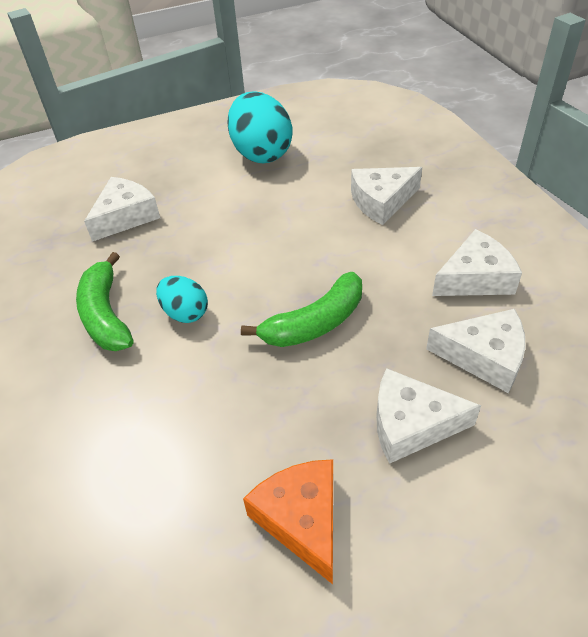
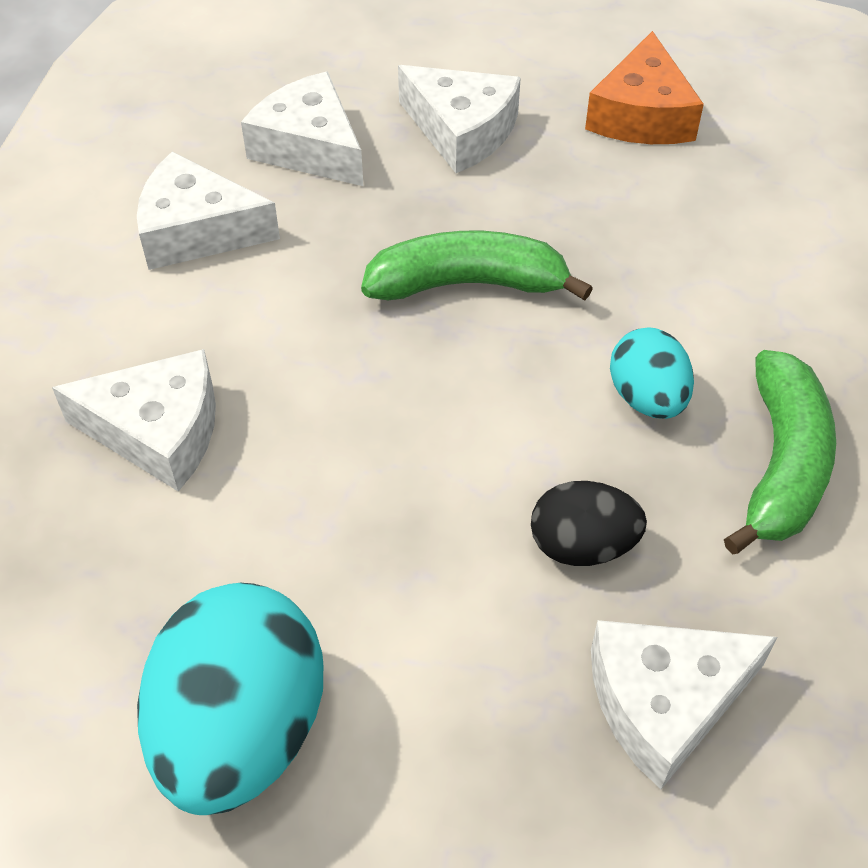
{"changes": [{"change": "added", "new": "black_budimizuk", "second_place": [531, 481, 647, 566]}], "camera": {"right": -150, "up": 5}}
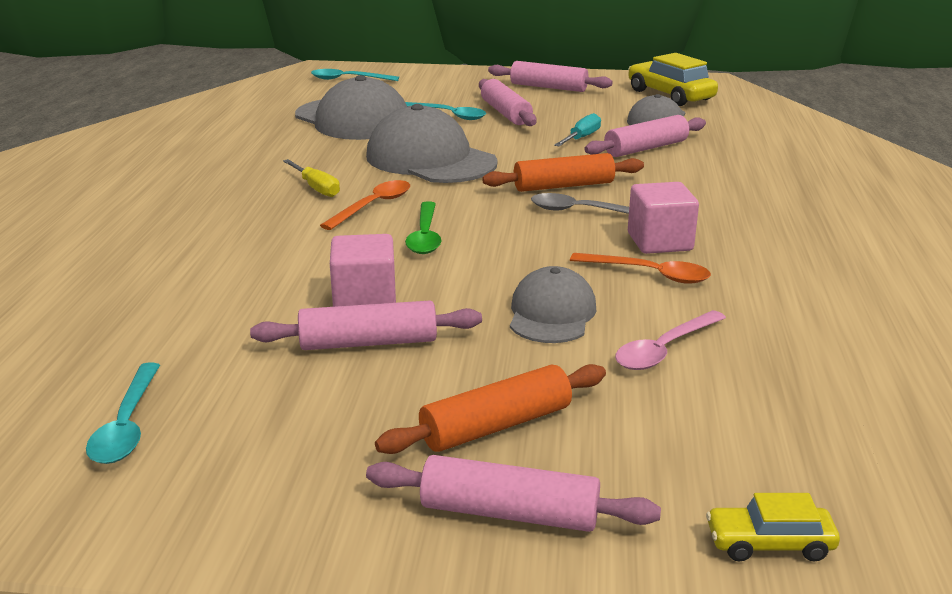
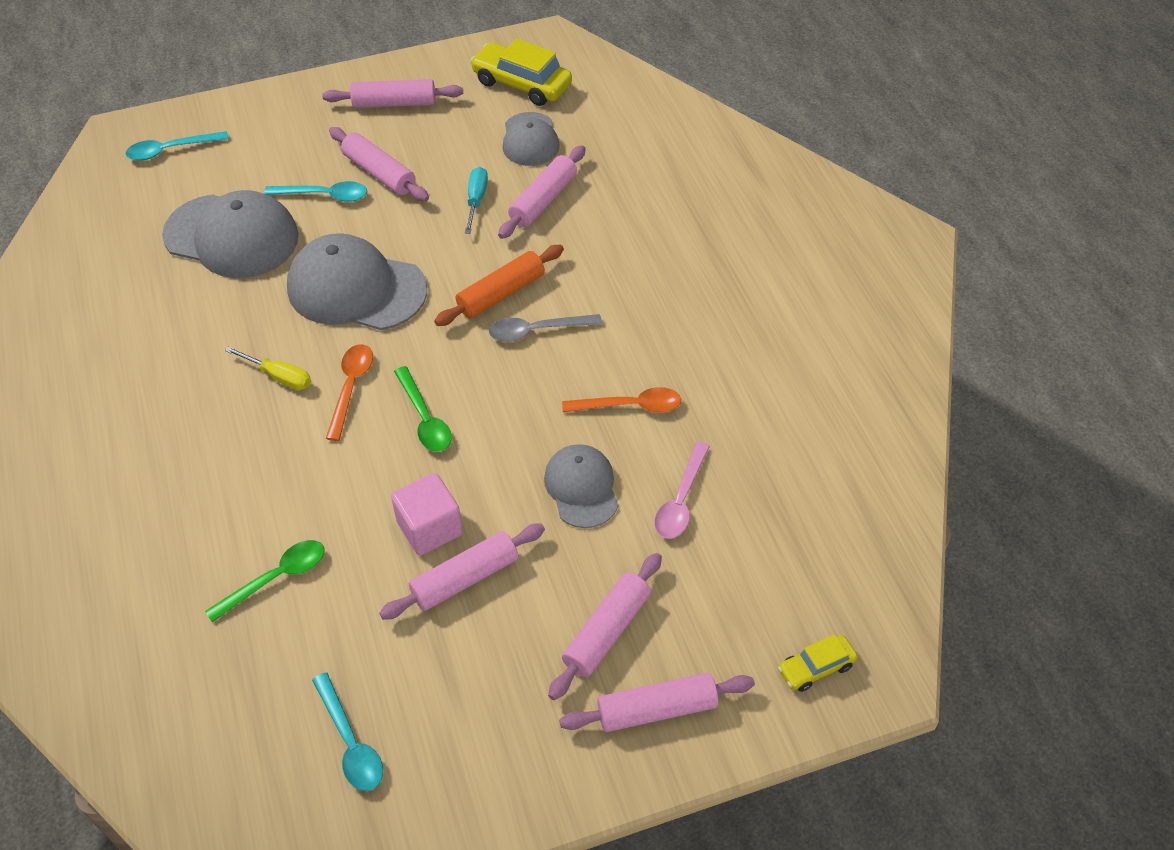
{"changes": [{"change": "recoloured", "old": "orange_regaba", "new": "pink_regaba", "first_place": [375, 364, 606, 454], "second_place": [548, 553, 662, 700]}, {"change": "removed", "old": "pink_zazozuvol", "first_place": [628, 182, 699, 254]}, {"change": "added", "new": "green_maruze", "second_place": [205, 540, 325, 622]}], "camera": {"right": -25, "up": 25}}
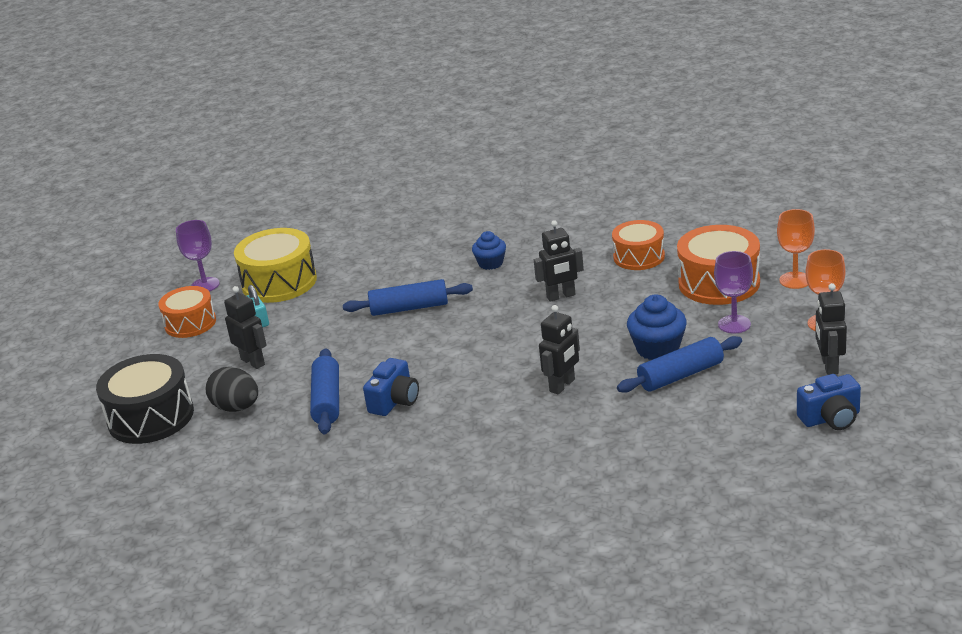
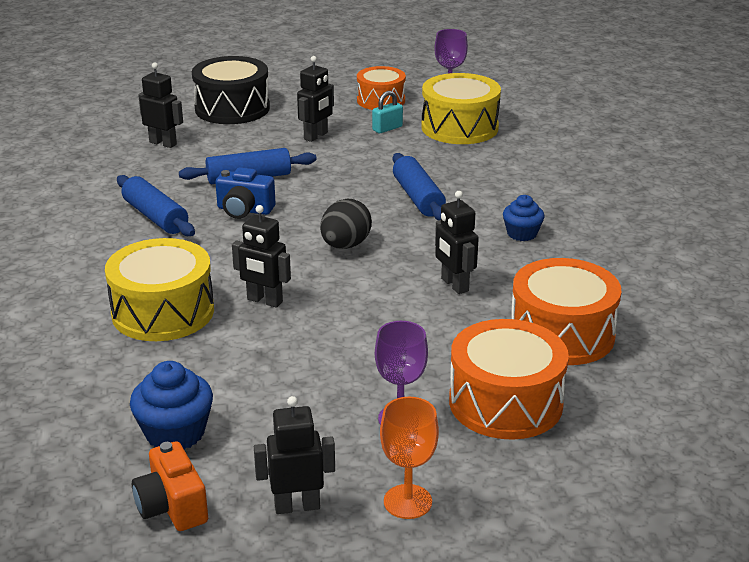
{"changes": [{"change": "moved", "old": "black_budimizuk", "first_place": [206, 367, 258, 412], "second_place": [320, 199, 372, 249]}, {"change": "resized", "old": "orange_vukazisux", "first_place": [612, 220, 665, 270], "second_place": [511, 258, 621, 365], "factor": 1.51}, {"change": "moved", "old": "blue_regaba", "first_place": [617, 336, 742, 393], "second_place": [117, 175, 195, 236]}, {"change": "moved", "old": "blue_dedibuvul", "first_place": [627, 295, 687, 360], "second_place": [130, 361, 213, 450]}, {"change": "removed", "old": "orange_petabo", "first_place": [777, 209, 815, 289]}, {"change": "recoloured", "old": "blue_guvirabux", "new": "orange_guvirabux", "first_place": [797, 374, 861, 430], "second_place": [132, 441, 208, 531]}, {"change": "added", "new": "yellow_vukazisux", "second_place": [105, 238, 214, 341]}, {"change": "added", "new": "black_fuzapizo", "second_place": [138, 62, 183, 148]}], "camera": {"right": 75, "up": 0}}
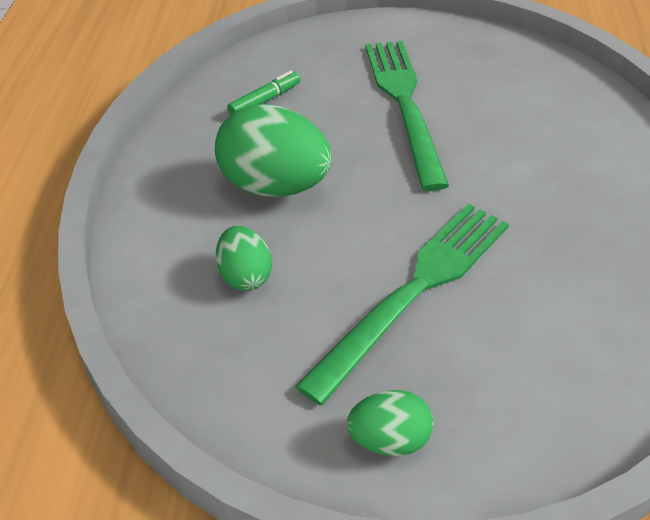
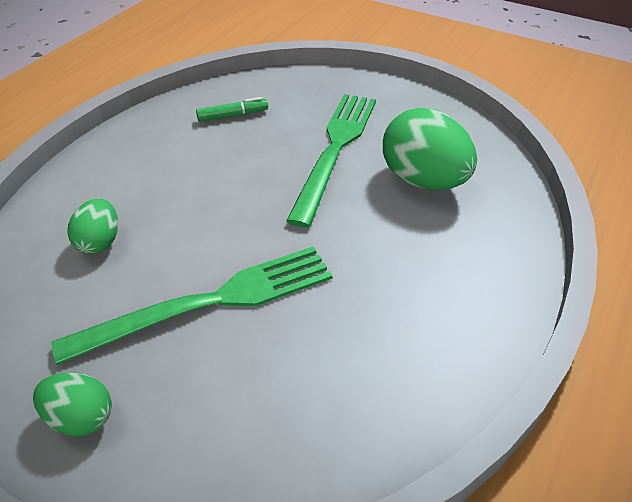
{"changes": [{"change": "moved", "old": "green_budimizuk", "first_place": [215, 104, 332, 197], "second_place": [383, 108, 477, 190]}], "camera": {"right": 25, "up": 0}}
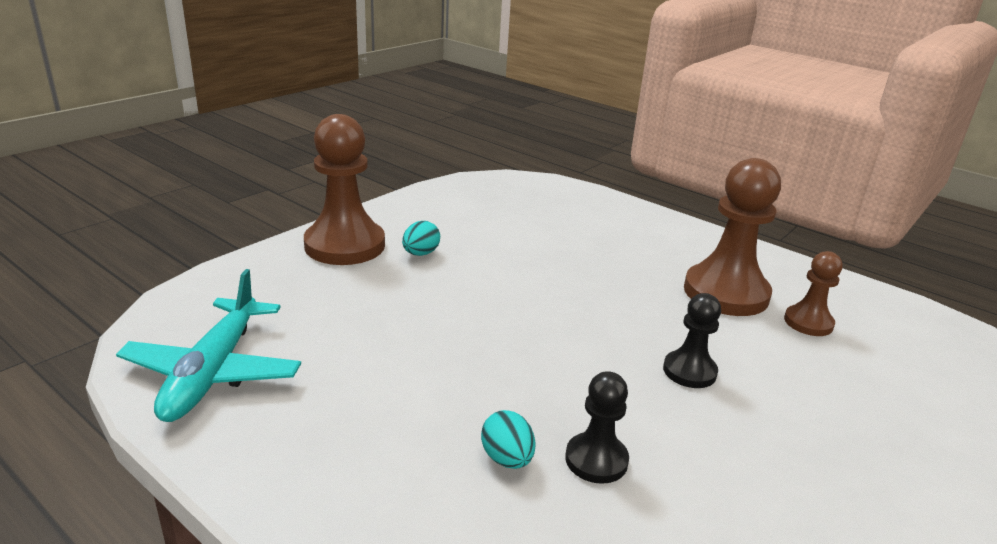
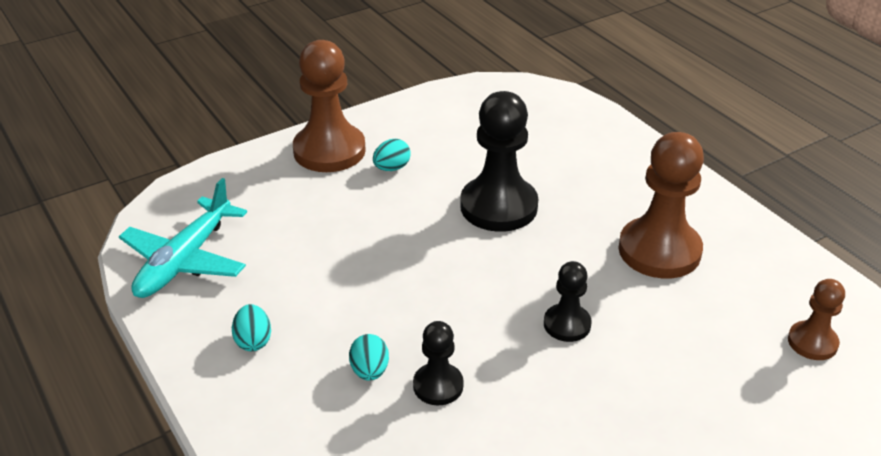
{"changes": [{"change": "moved", "old": "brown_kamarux", "first_place": [784, 251, 843, 336], "second_place": [788, 279, 845, 360]}, {"change": "added", "new": "turquoise_budimizuk", "second_place": [232, 304, 271, 351]}, {"change": "added", "new": "black_kamarux", "second_place": [460, 91, 538, 232]}], "camera": {"right": 20, "up": 10}}
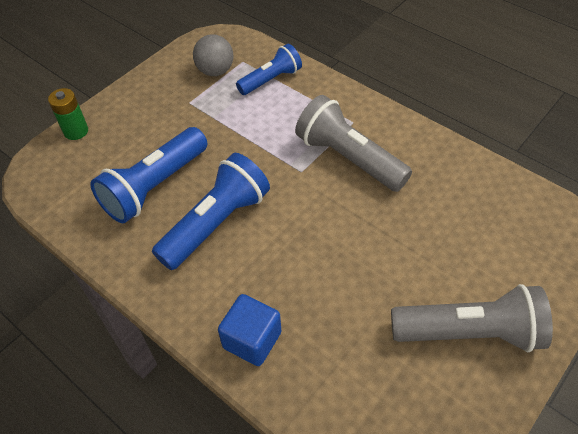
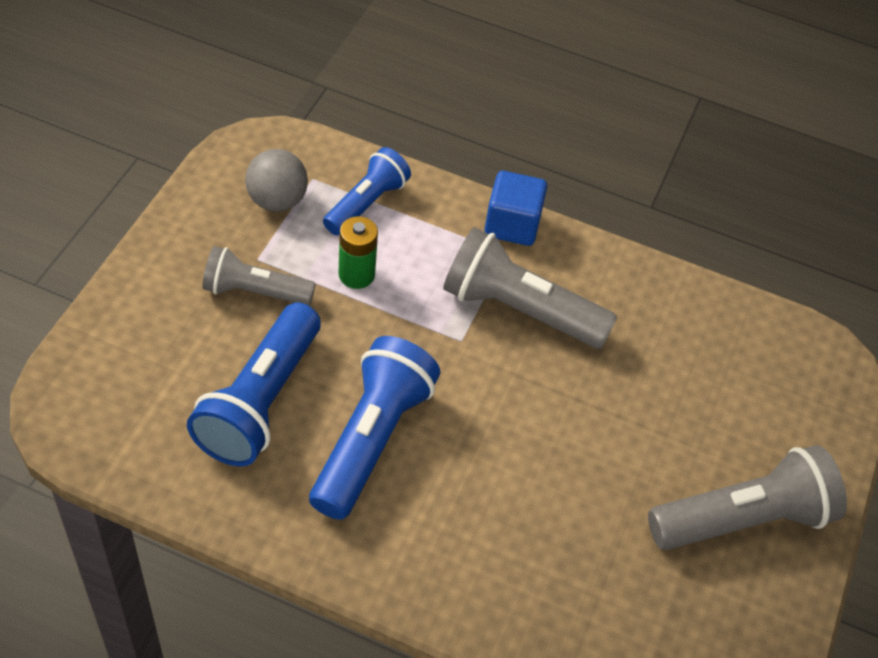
{"changes": [{"change": "moved", "old": "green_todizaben", "first_place": [48, 88, 88, 140], "second_place": [338, 216, 378, 289]}, {"change": "moved", "old": "blue_zazozuvol", "first_place": [218, 294, 281, 366], "second_place": [484, 171, 547, 246]}, {"change": "added", "new": "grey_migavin", "second_place": [202, 246, 316, 305]}], "camera": {"right": -25, "up": 0}}
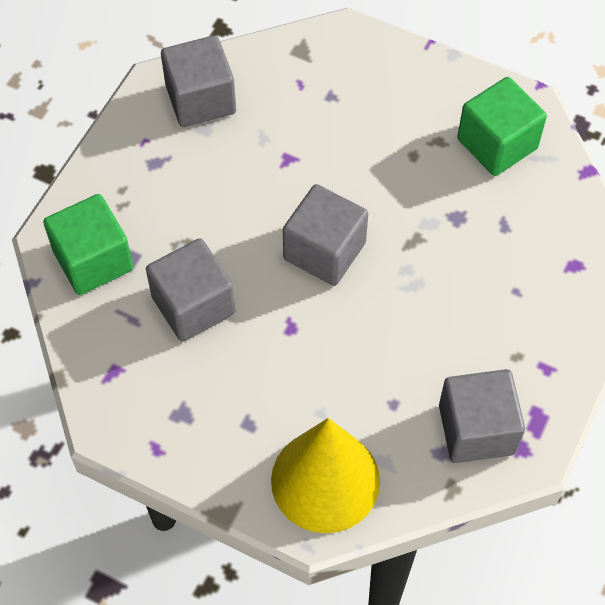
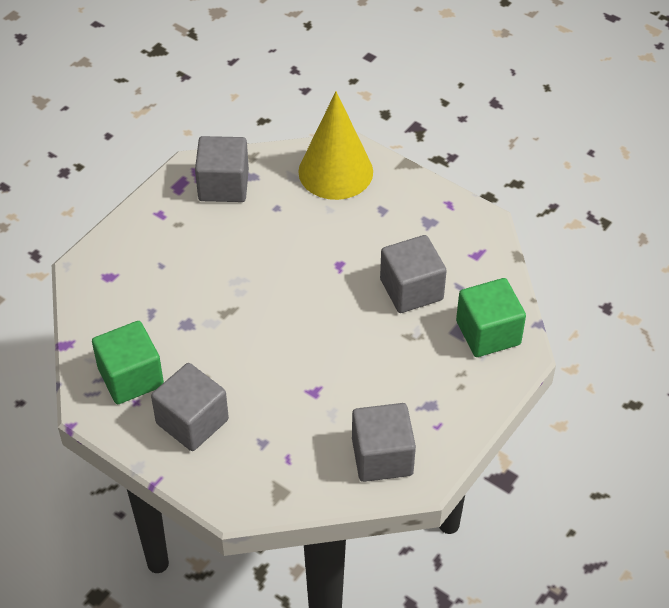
{"changes": [{"change": "moved", "old": "grey_zazozuvol", "first_place": [283, 184, 368, 286], "second_place": [151, 363, 229, 451]}], "camera": {"right": -170, "up": -10}}
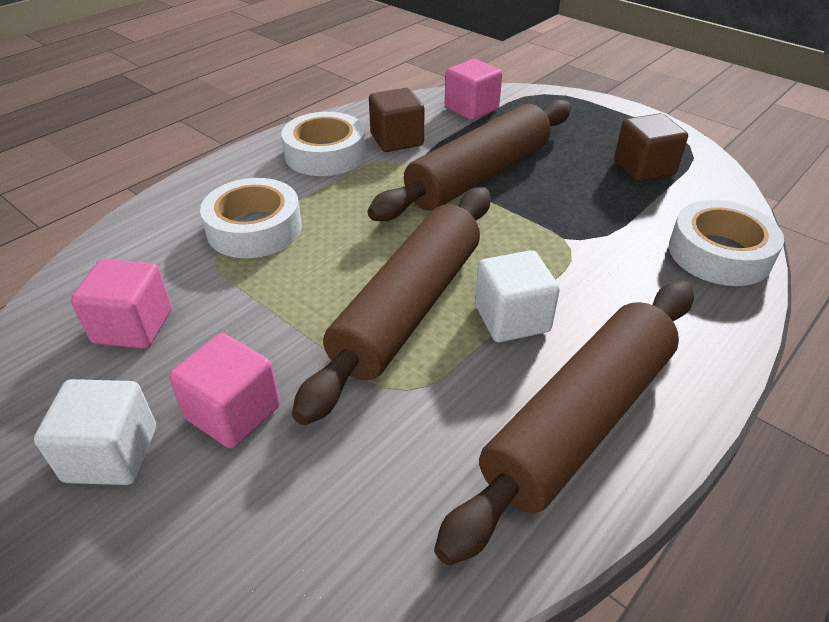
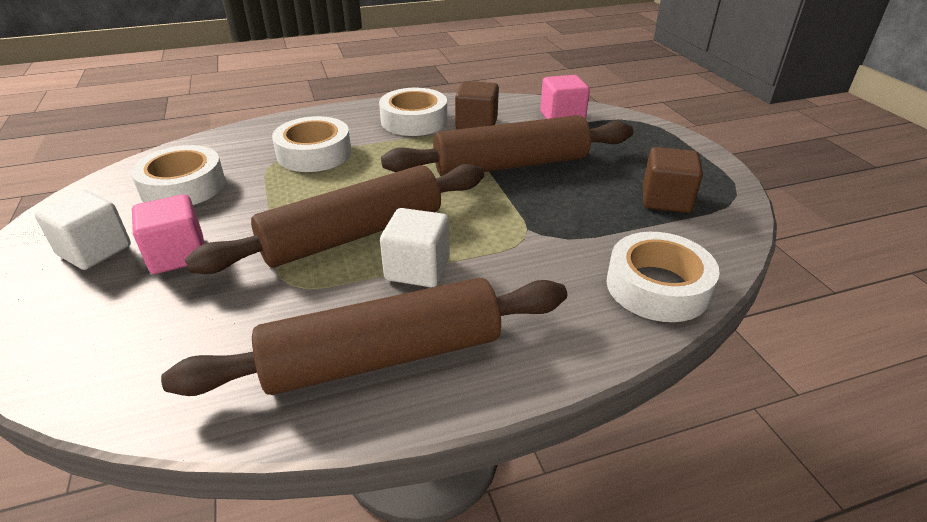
{"changes": [{"change": "replaced", "old": "pink_zazozuvol", "new": "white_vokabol", "first_place": [71, 259, 172, 349], "second_place": [131, 145, 225, 205]}], "camera": {"right": 30, "up": -5}}
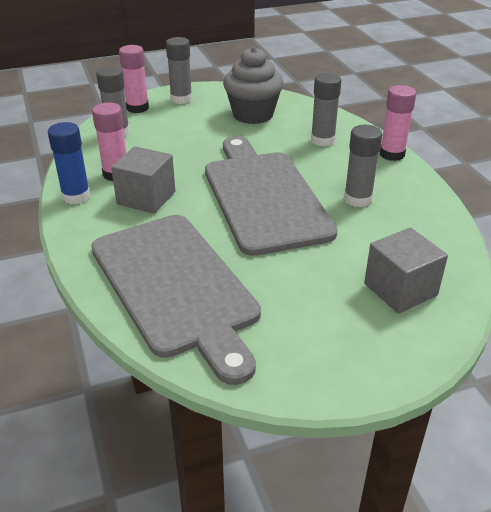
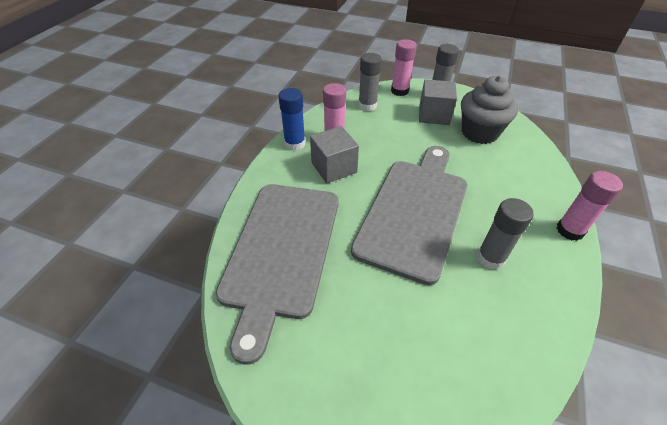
{"changes": [{"change": "removed", "old": "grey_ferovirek", "first_place": [311, 73, 341, 147]}, {"change": "moved", "old": "grey_zazozuvol", "first_place": [364, 227, 448, 314], "second_place": [419, 79, 457, 125]}], "camera": {"right": 40, "up": 10}}
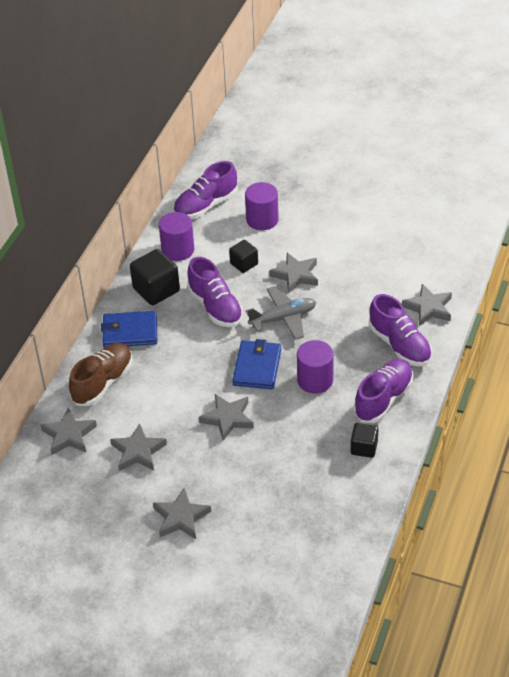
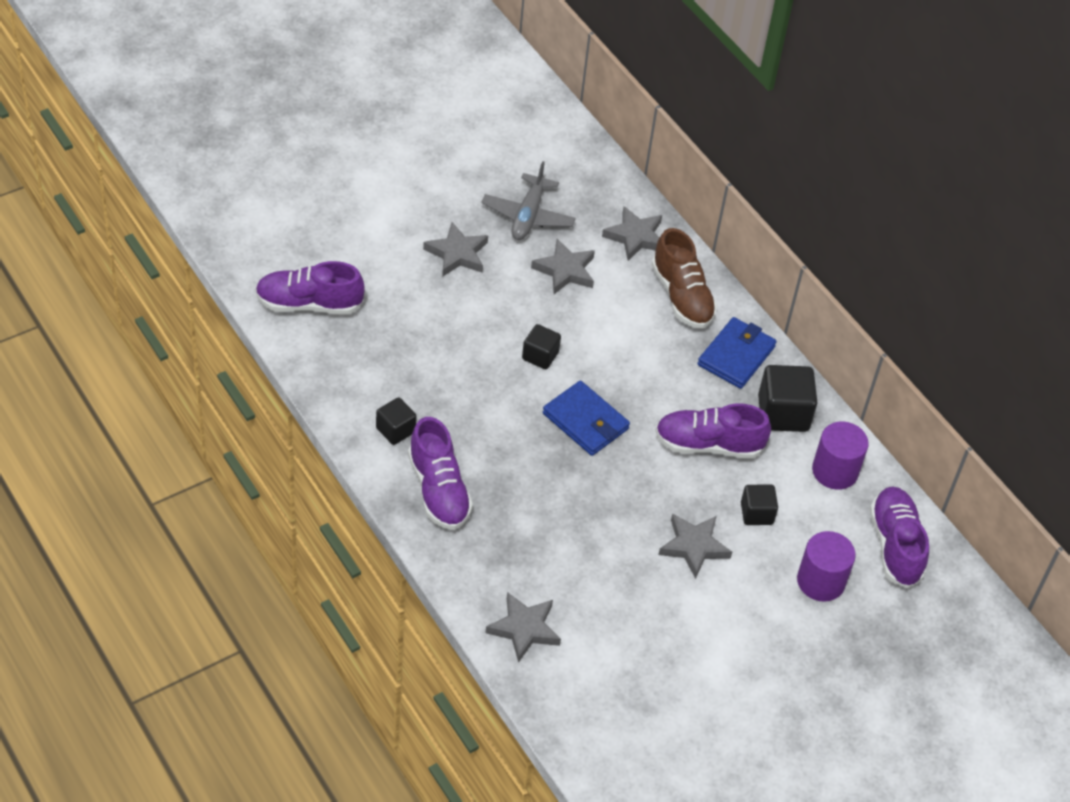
{"changes": [{"change": "replaced", "old": "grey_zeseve", "new": "black_zazozuvol", "first_place": [199, 394, 254, 441], "second_place": [522, 324, 561, 369]}, {"change": "moved", "old": "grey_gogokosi", "first_place": [246, 286, 316, 340], "second_place": [481, 161, 576, 240]}, {"change": "removed", "old": "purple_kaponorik", "first_place": [297, 340, 334, 393]}, {"change": "moved", "old": "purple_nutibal", "first_place": [369, 294, 432, 366], "second_place": [255, 261, 365, 315]}], "camera": {"right": 120, "up": 5}}
